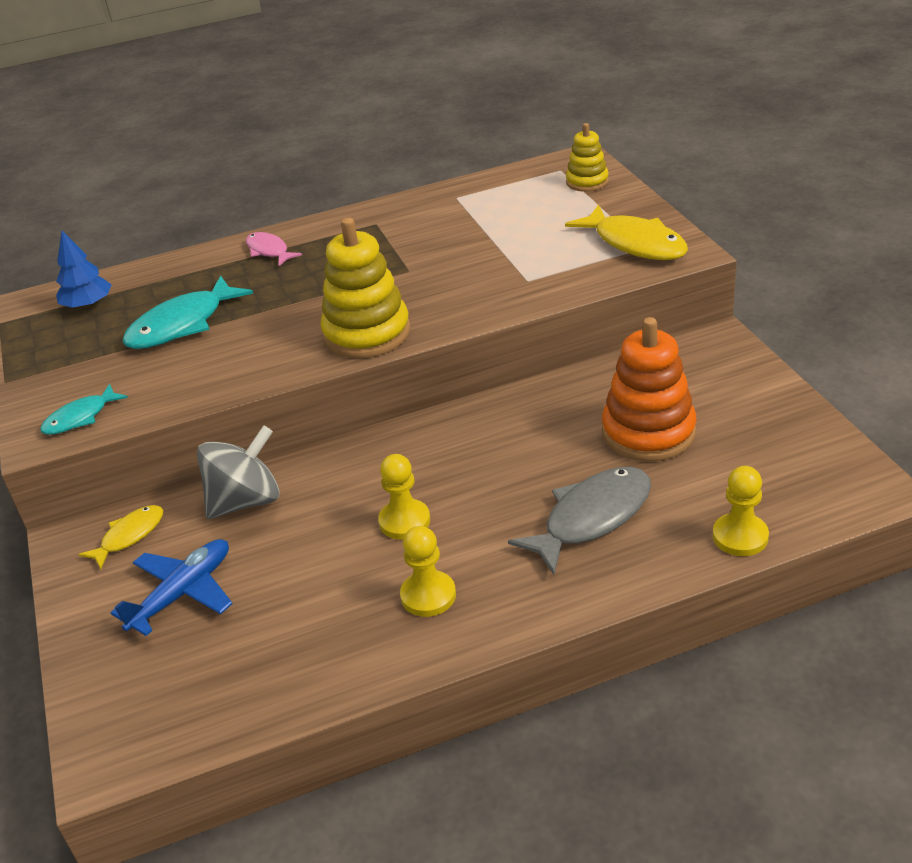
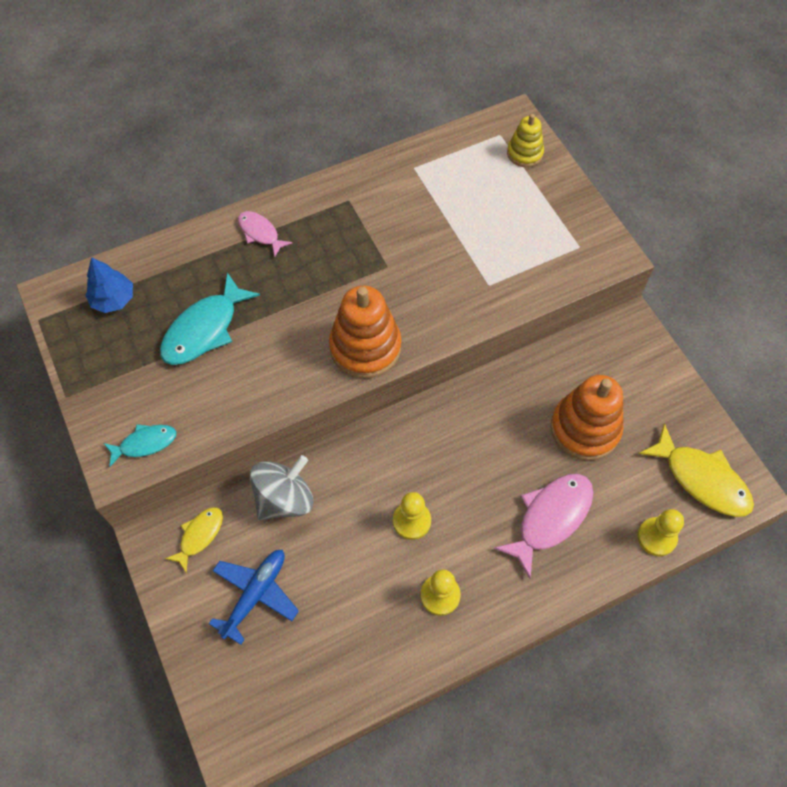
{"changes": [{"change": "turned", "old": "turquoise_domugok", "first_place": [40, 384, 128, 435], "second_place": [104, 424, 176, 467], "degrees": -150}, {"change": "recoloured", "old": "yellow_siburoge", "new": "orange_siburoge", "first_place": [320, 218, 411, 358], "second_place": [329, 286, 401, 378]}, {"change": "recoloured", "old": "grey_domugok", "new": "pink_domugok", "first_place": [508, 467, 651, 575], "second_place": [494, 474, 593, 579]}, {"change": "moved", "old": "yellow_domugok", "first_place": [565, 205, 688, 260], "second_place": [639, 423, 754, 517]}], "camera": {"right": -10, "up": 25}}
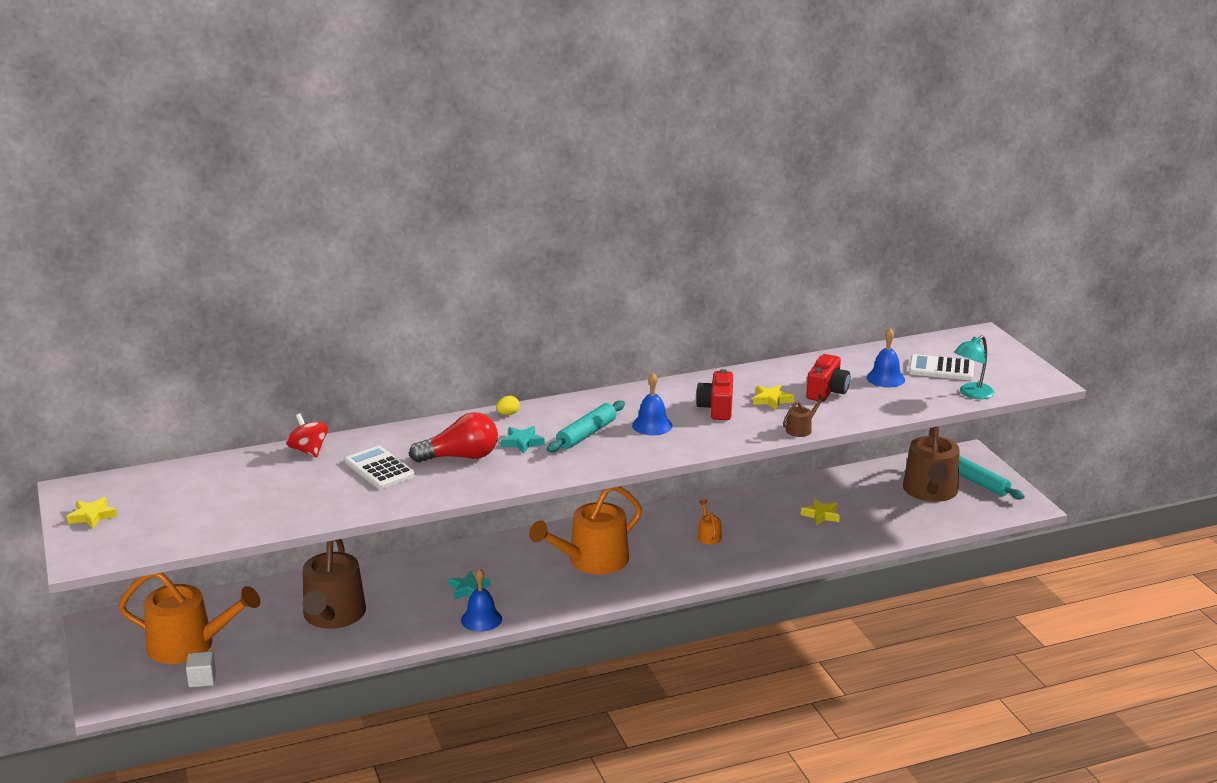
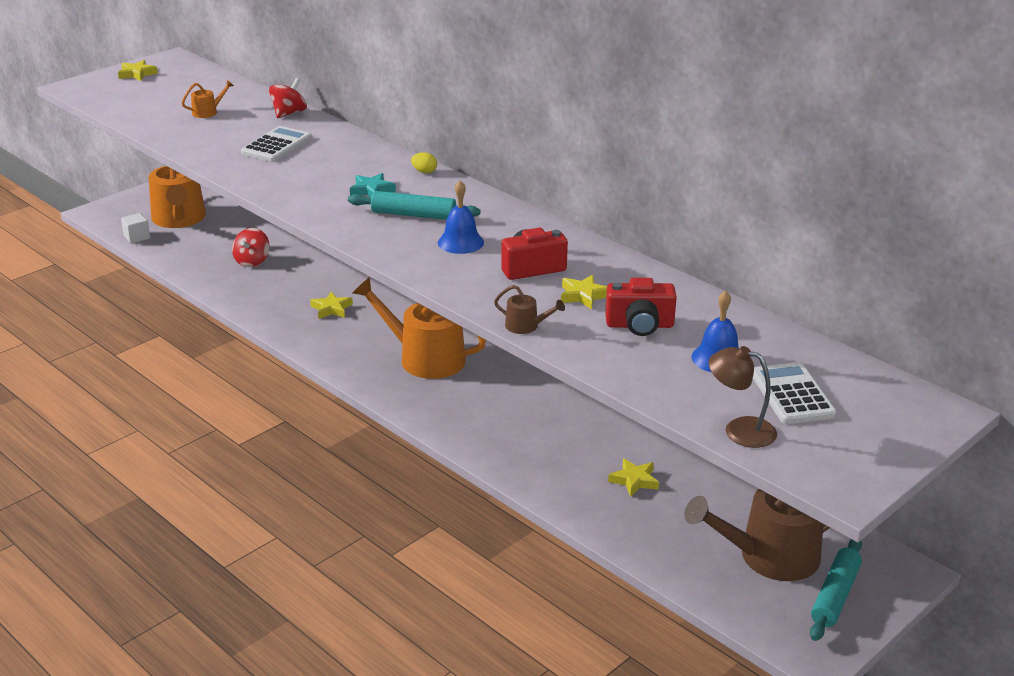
{"changes": [{"change": "replaced", "old": "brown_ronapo", "new": "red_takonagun", "first_place": [302, 539, 366, 629], "second_place": [232, 228, 270, 267]}, {"change": "removed", "old": "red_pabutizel", "first_place": [409, 412, 498, 463]}, {"change": "recoloured", "old": "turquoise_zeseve", "new": "yellow_zeseve", "first_place": [448, 571, 491, 600], "second_place": [310, 291, 353, 319]}, {"change": "removed", "old": "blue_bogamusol", "first_place": [461, 568, 502, 632]}, {"change": "moved", "old": "orange_ronapo", "first_place": [698, 500, 722, 544], "second_place": [182, 80, 234, 118]}, {"change": "recoloured", "old": "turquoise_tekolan", "new": "brown_tekolan", "first_place": [954, 335, 994, 399], "second_place": [709, 346, 777, 448]}], "camera": {"right": 65, "up": 5}}
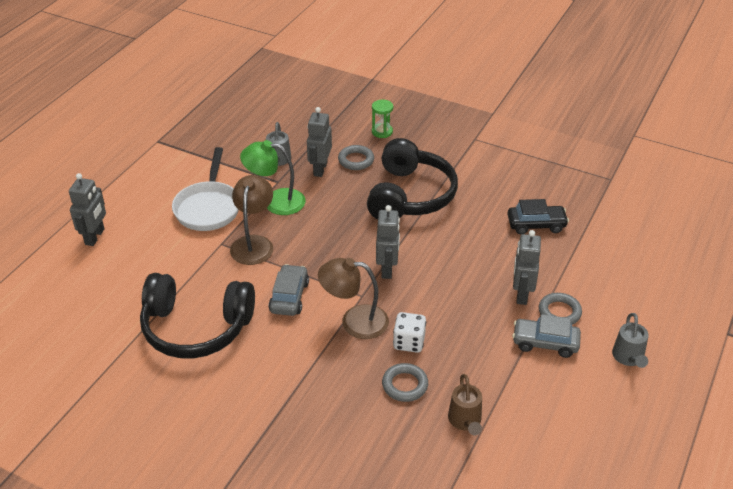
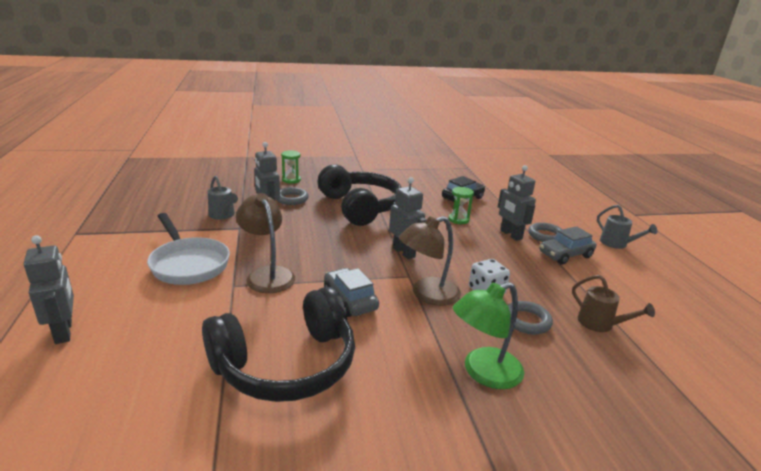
{"changes": [{"change": "moved", "old": "green_tekolan", "first_place": [240, 140, 306, 215], "second_place": [453, 282, 524, 389]}, {"change": "added", "new": "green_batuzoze", "second_place": [448, 187, 474, 224]}], "camera": {"right": -40, "up": -15}}
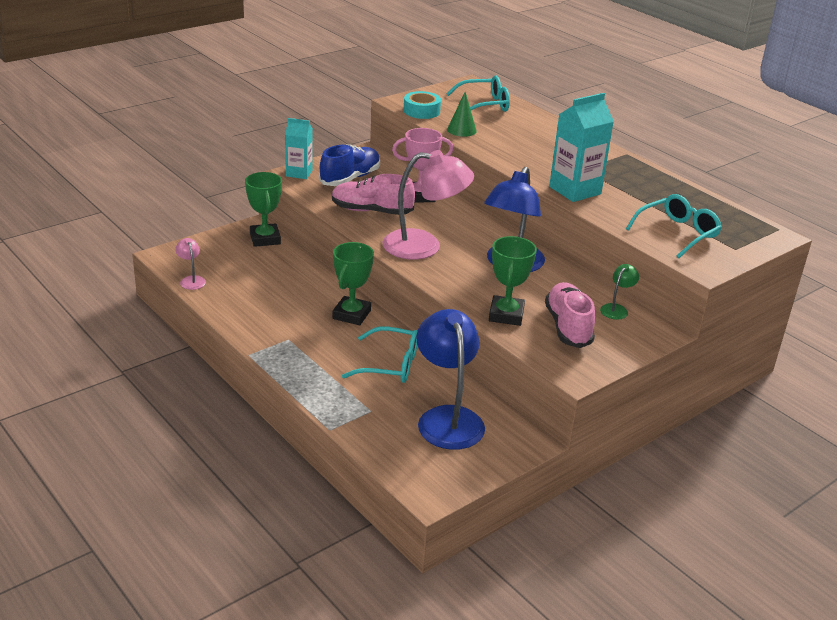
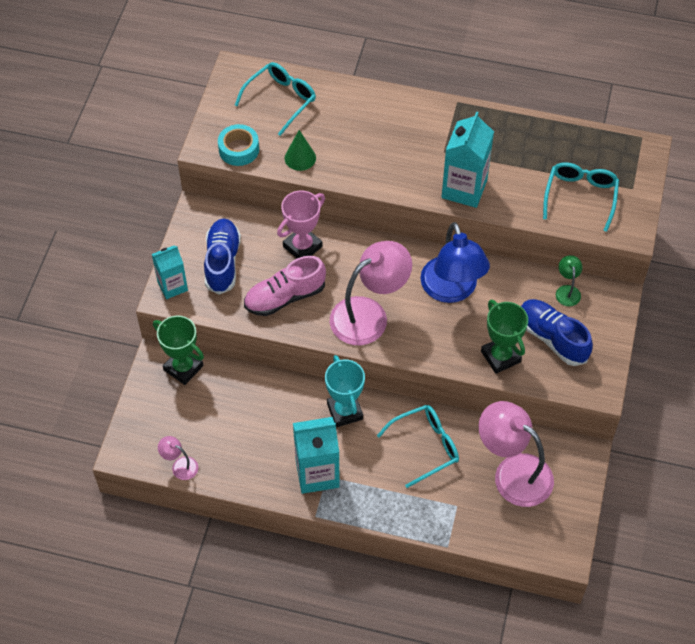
{"changes": [{"change": "recoloured", "old": "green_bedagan", "new": "turquoise_bedagan", "first_place": [333, 242, 374, 325], "second_place": [325, 355, 365, 427]}, {"change": "recoloured", "old": "blue_tekolan", "new": "pink_tekolan", "first_place": [416, 309, 485, 450], "second_place": [479, 401, 554, 507]}, {"change": "recoloured", "old": "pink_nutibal", "new": "blue_nutibal", "first_place": [545, 282, 595, 348], "second_place": [521, 299, 593, 366]}, {"change": "added", "new": "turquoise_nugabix", "second_place": [293, 417, 340, 494]}], "camera": {"right": -35, "up": 25}}
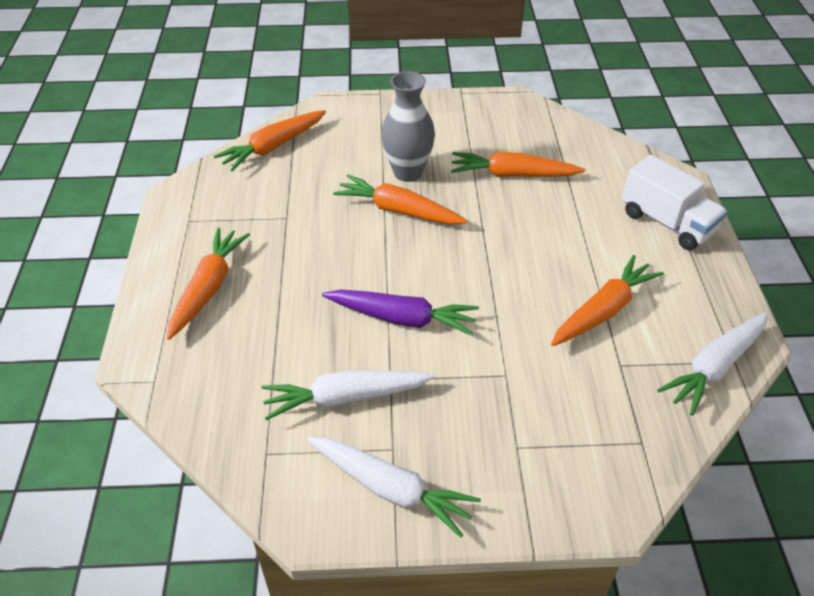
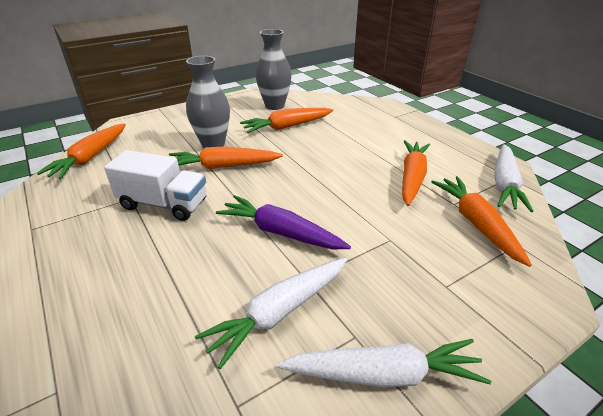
{"changes": [{"change": "moved", "old": "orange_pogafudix", "first_place": [167, 228, 250, 340], "second_place": [431, 176, 532, 267]}, {"change": "turned", "old": "purple_pogafudix", "first_place": [322, 289, 479, 336], "second_place": [216, 195, 351, 249], "degrees": -135}, {"change": "moved", "old": "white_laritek", "first_place": [622, 155, 727, 250], "second_place": [104, 150, 206, 221]}, {"change": "added", "new": "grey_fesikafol", "second_place": [256, 29, 292, 110]}], "camera": {"right": -30, "up": -10}}
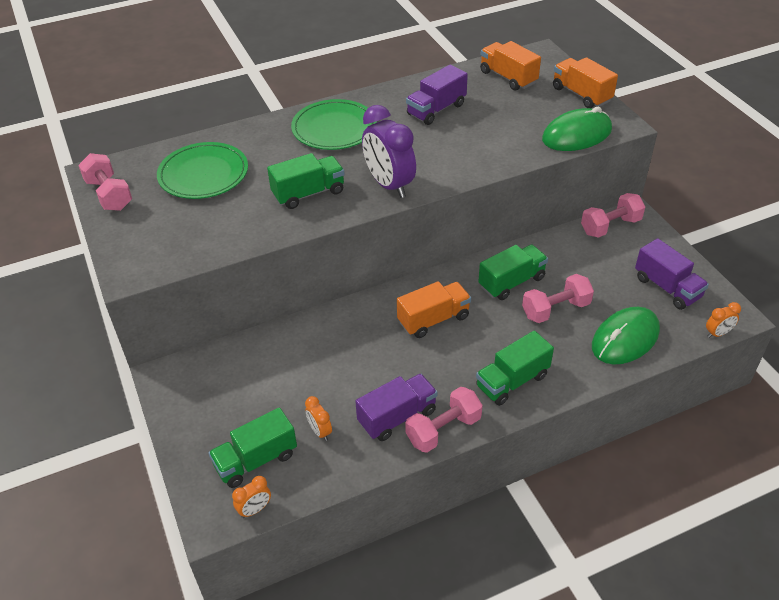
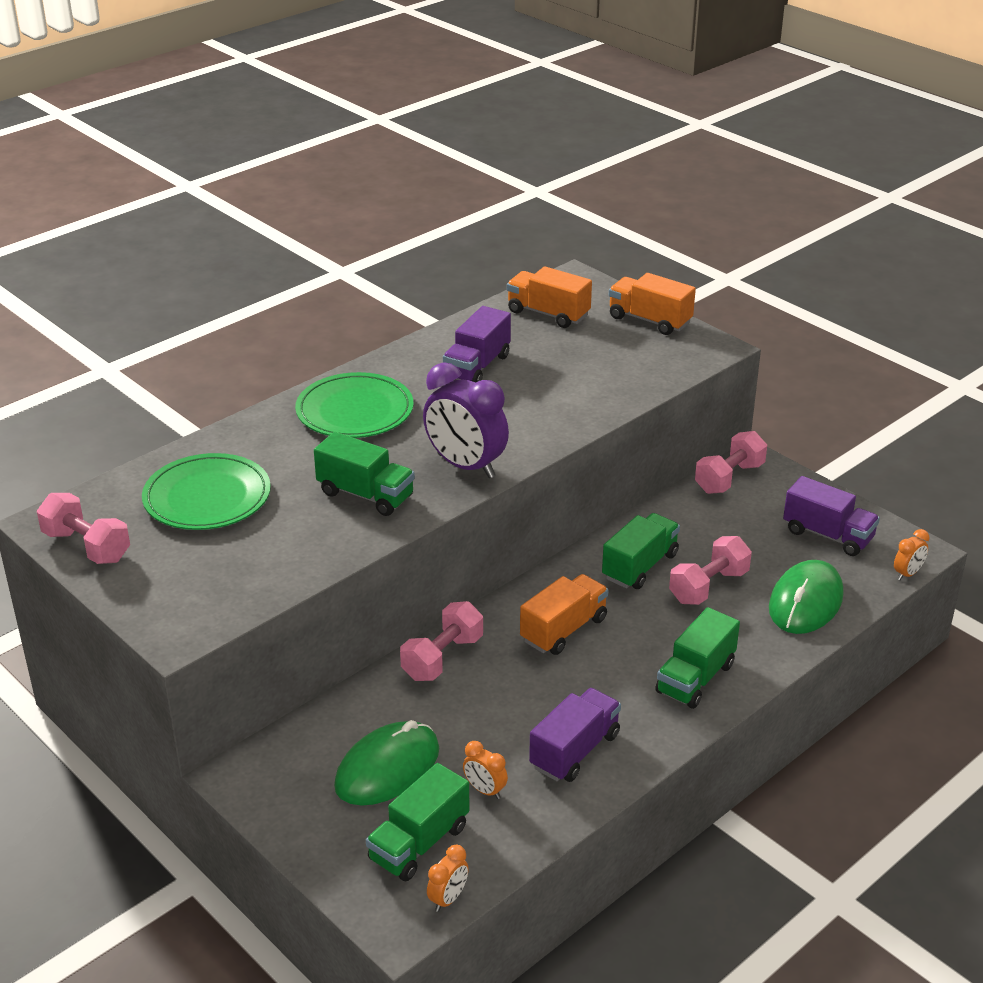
{"changes": [{"change": "turned", "old": "green_laritek", "first_place": [267, 153, 345, 209], "second_place": [314, 432, 415, 516], "degrees": 75}, {"change": "moved", "old": "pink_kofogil", "first_place": [405, 387, 483, 453], "second_place": [400, 601, 483, 681]}, {"change": "moved", "old": "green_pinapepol", "first_place": [542, 107, 612, 151], "second_place": [334, 720, 439, 806]}], "camera": {"right": -20, "up": -10}}
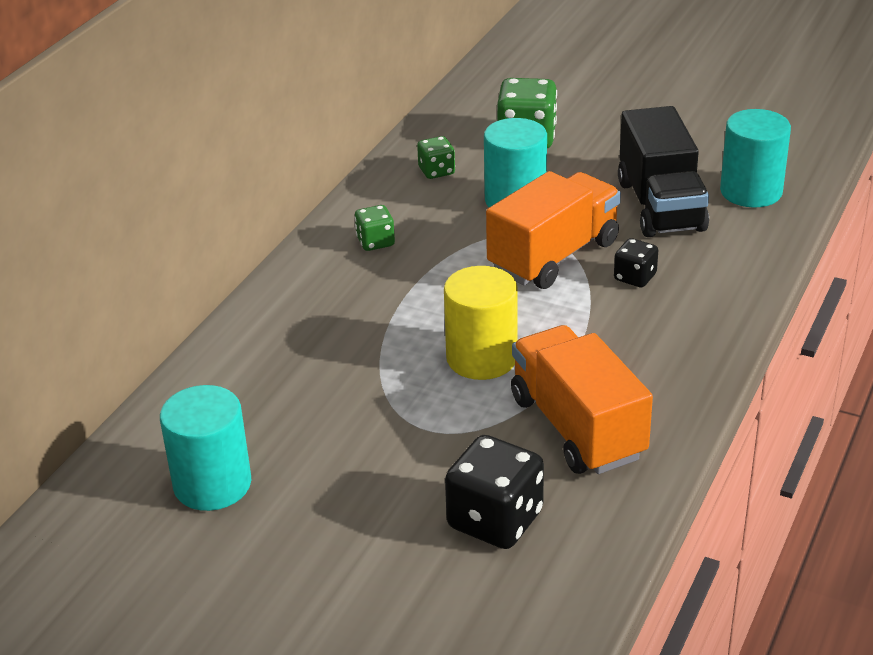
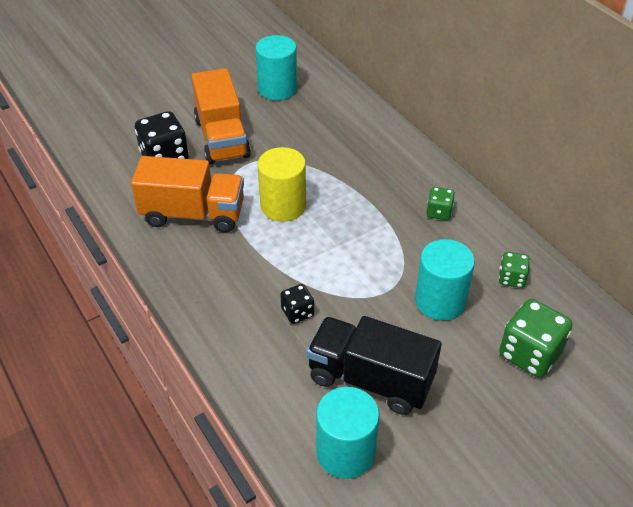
{"changes": [{"change": "moved", "old": "orange_laritek", "first_place": [486, 171, 621, 289], "second_place": [191, 68, 251, 165]}], "camera": {"right": 120, "up": 10}}
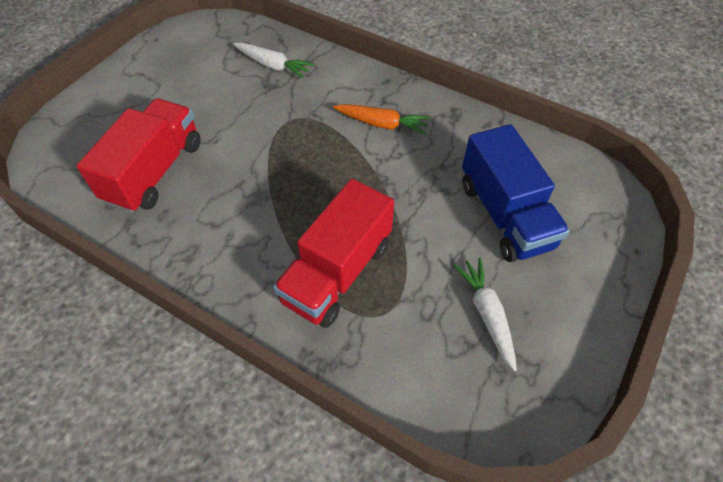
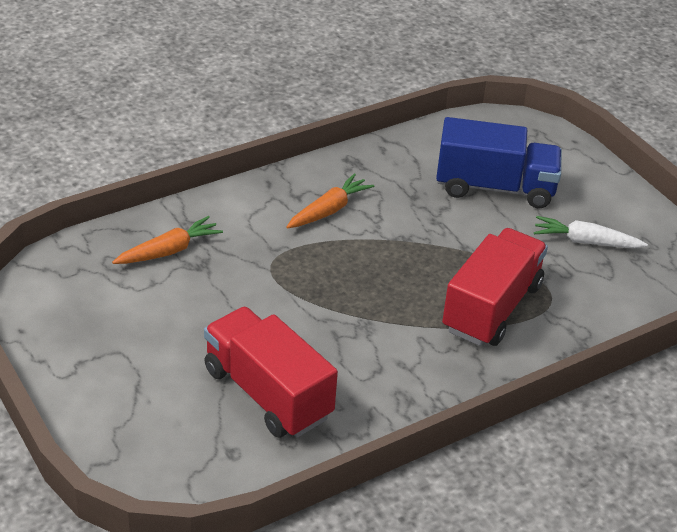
{"changes": [{"change": "recoloured", "old": "white_pogafudix", "new": "orange_pogafudix", "first_place": [233, 42, 314, 78], "second_place": [112, 216, 223, 264]}, {"change": "turned", "old": "red_laritek", "first_place": [273, 179, 394, 328], "second_place": [442, 228, 548, 346], "degrees": -120}], "camera": {"right": -65, "up": -15}}
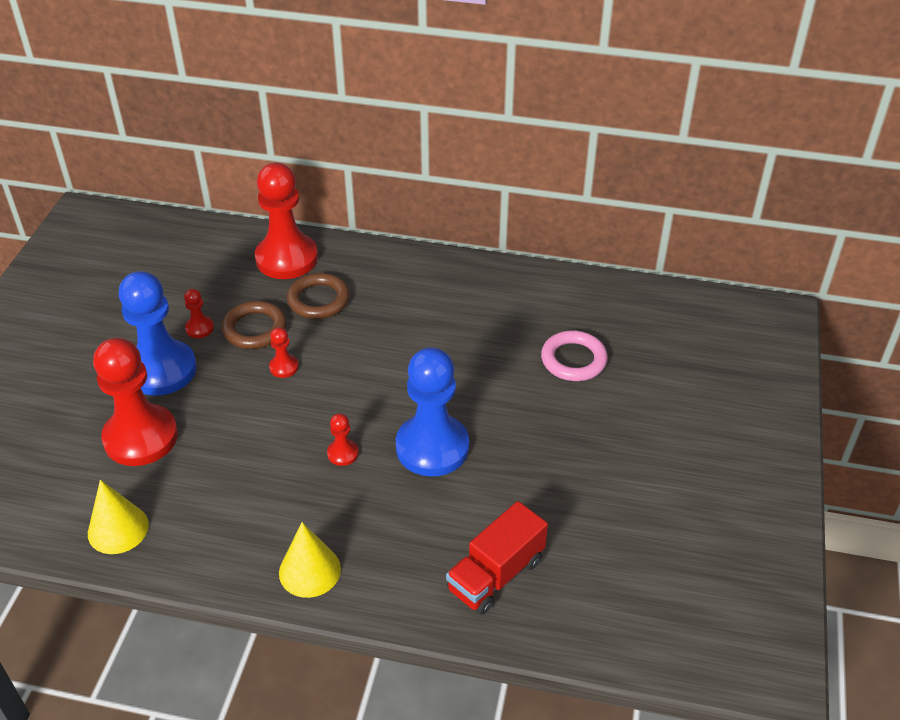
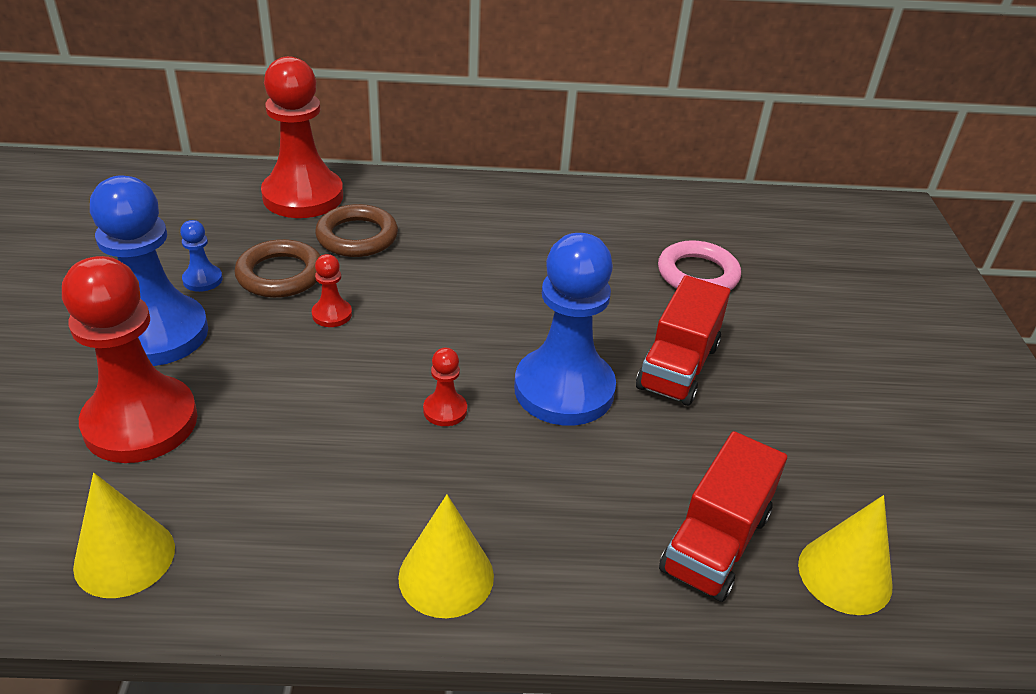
{"changes": [{"change": "recoloured", "old": "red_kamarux", "new": "blue_kamarux", "first_place": [184, 289, 214, 338], "second_place": [180, 220, 223, 292]}, {"change": "added", "new": "red_laritek", "second_place": [636, 275, 730, 406]}, {"change": "added", "new": "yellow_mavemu", "second_place": [798, 495, 892, 615]}], "camera": {"right": -15, "up": -5}}
